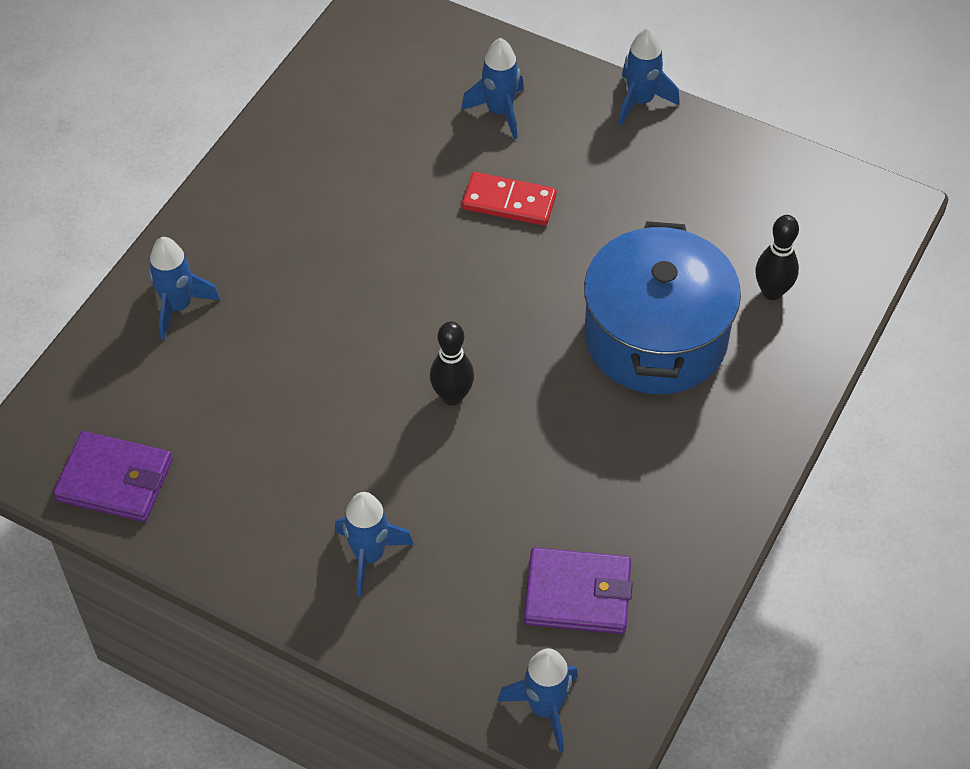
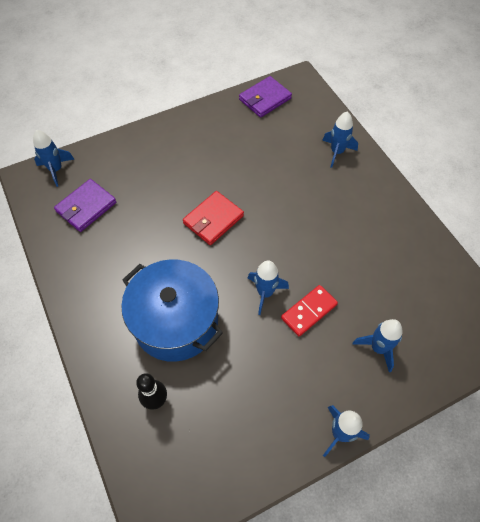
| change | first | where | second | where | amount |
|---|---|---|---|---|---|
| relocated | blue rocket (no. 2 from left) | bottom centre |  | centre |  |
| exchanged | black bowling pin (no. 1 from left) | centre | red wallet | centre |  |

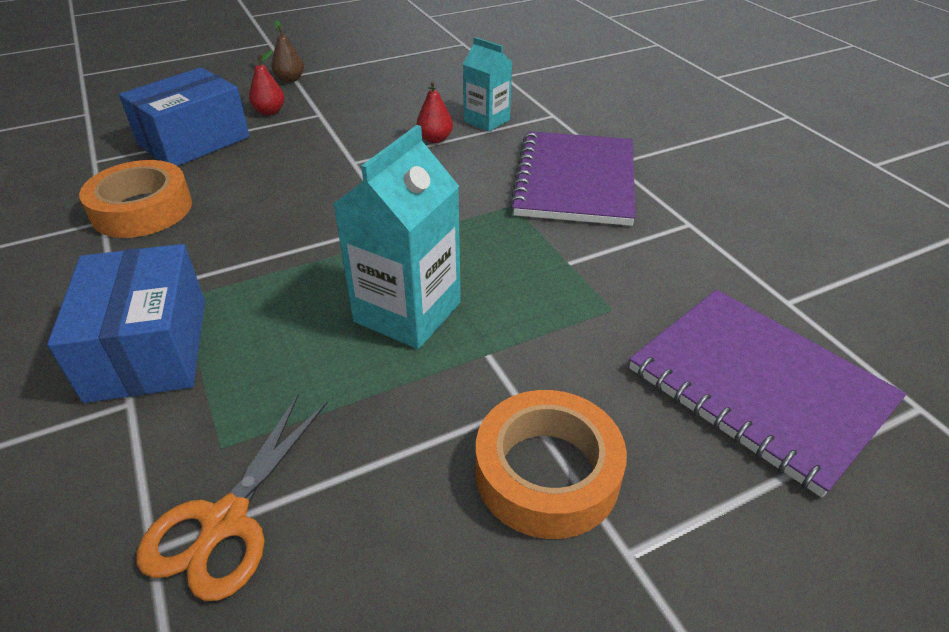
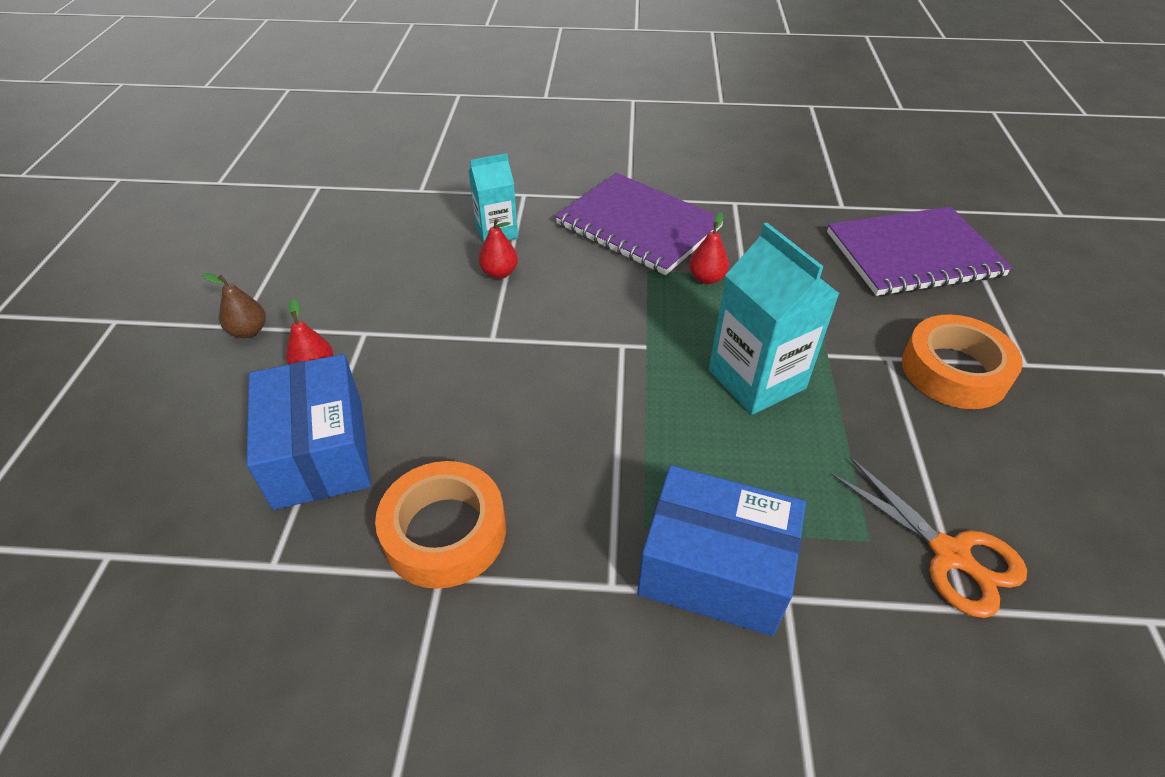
| change | first | where | second | where | amount |
|---|---|---|---|---|---|
| appeared |  |  | red pear (no. 3 from left) | top centre |  |

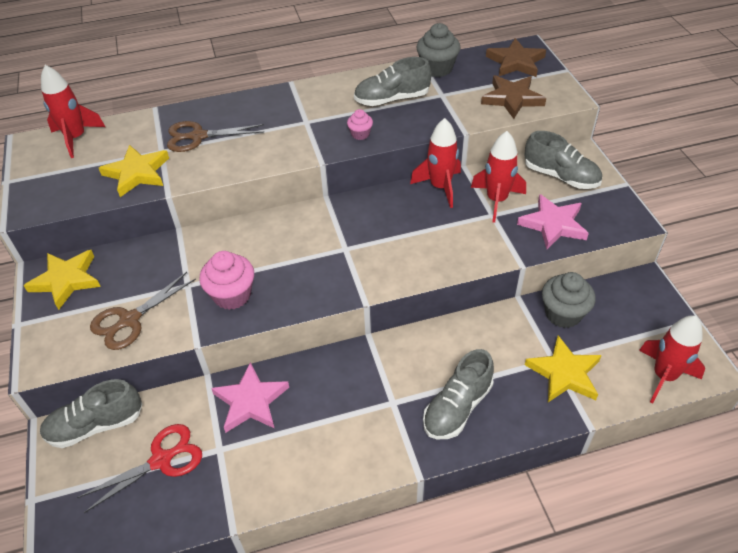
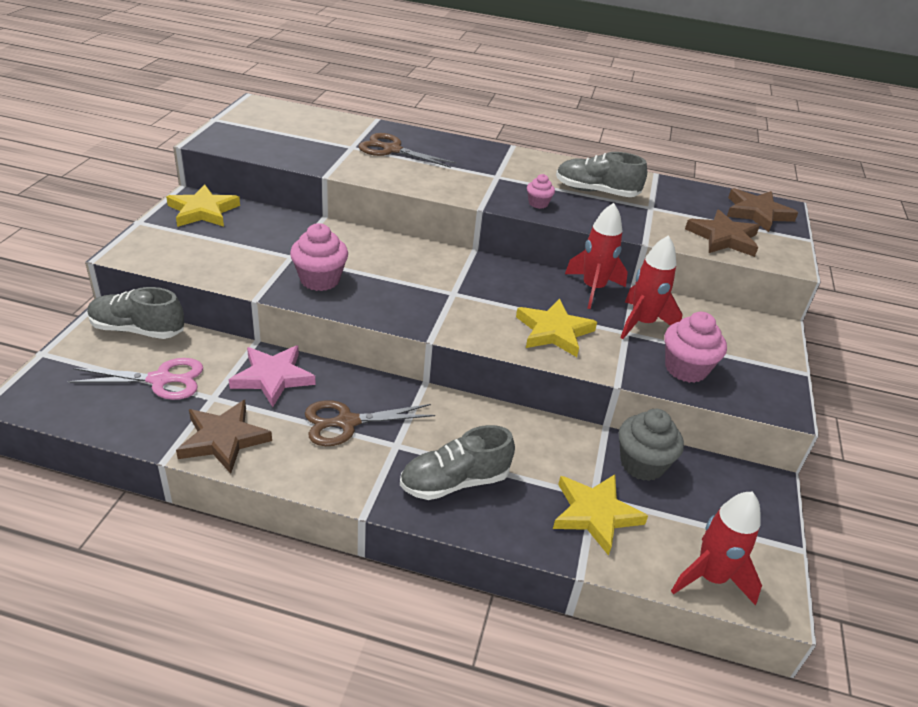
| change | first | where | second | where | amount |
|---|---|---|---|---|---|
| missing | red rocket (no. 1 from left) | top left |  |  |  |
| colour | red scissors | bottom left | pink scissors | middle left |  |
| relocated | brown scissors (no. 1 from left) | middle left |  | centre |  |
| relocated | yellow star (no. 2 from left) | top left |  | centre |  |
| missing | grey cupcake (no. 1 from left) | top centre |  |  |  |
| exchanged | pink star (no. 2 from left) | middle right | pink cupcake (no. 3 from left) | middle right |  |
| missing | grey shoe (no. 4 from left) | top right |  |  |  |
| appeared |  |  | brown star (no. 1 from left) | middle left |  |

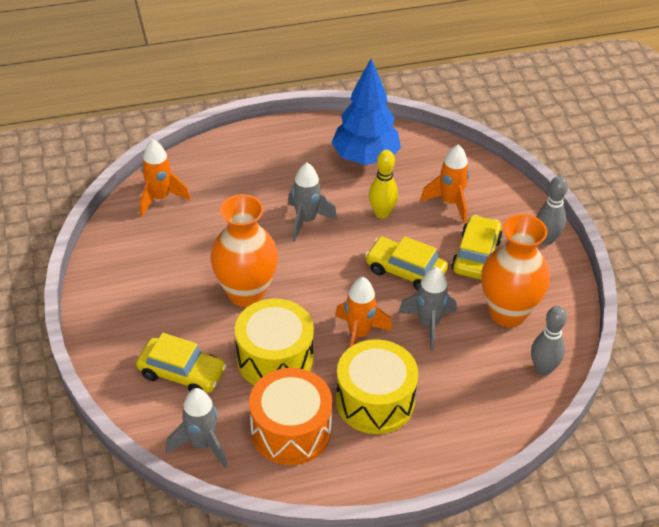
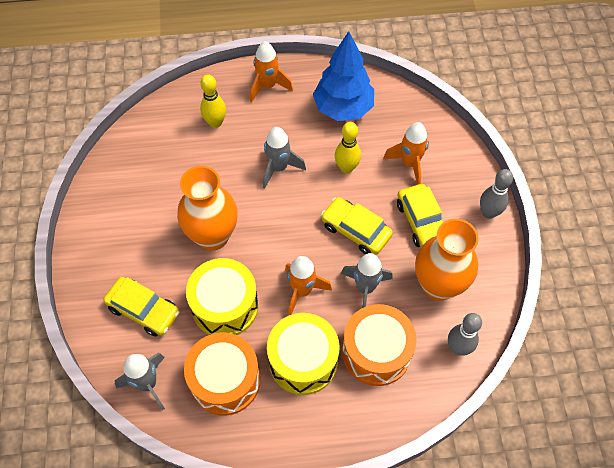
| change | first | where | second | where | amount |
|---|---|---|---|---|---|
| relocated | orange rocket (no. 1 from left) | middle left |  | top centre |  |
| spun | yellow car (no. 3 from left) | middle right |  | middle right | 135 degrees clockwise |
| appeared |  |  | yellow bowling pin (no. 1 from left) | top centre |  |
| appeared |  |  | orange drum (no. 2 from left) | bottom centre |  |

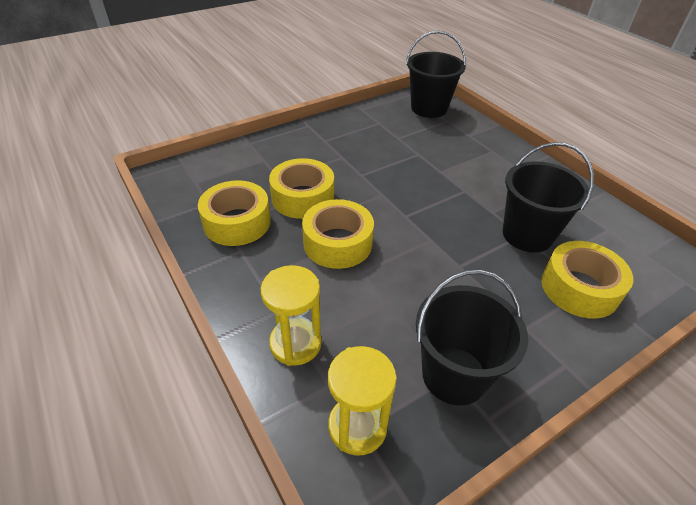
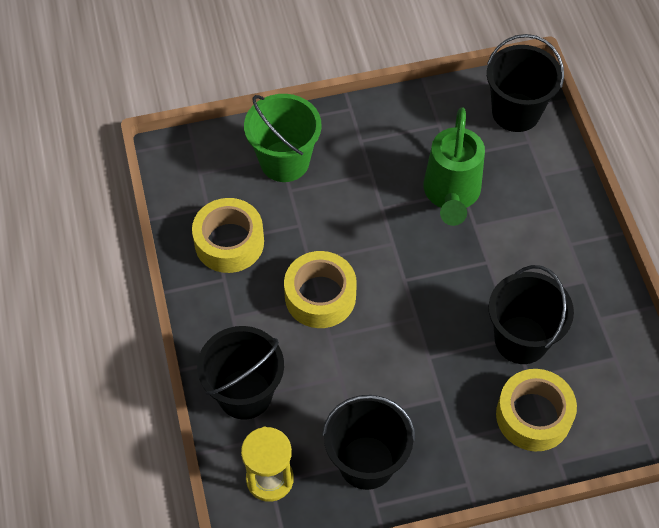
| change | first | where | second | where | amount |
|---|---|---|---|---|---|
| exchanged | yellow hourglass (no. 1 from left) | centre | black bucket (no. 1 from left) | bottom centre |  |
| missing | yellow tape (no. 2 from left) | centre |  |  |  |
| appeared |  |  | green bucket | top centre |  |
| appeared |  |  | green watering can | top right |  |

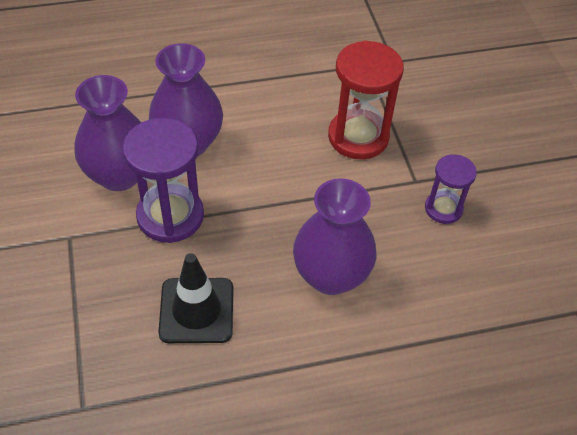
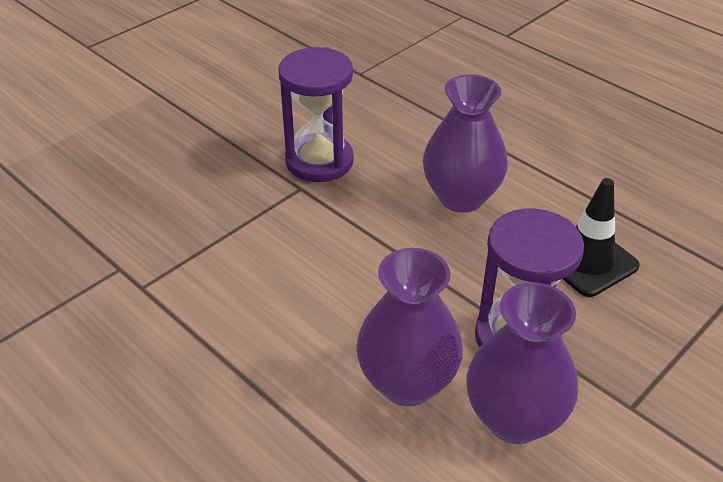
| change | first | where | second | where | amount |
|---|---|---|---|---|---|
| missing | red hourglass | top centre |  |  |  |
| size | purple hourglass (no. 2 from left in the first image) | middle right | purple hourglass (no. 1 from left) | top centre | x1.70 |

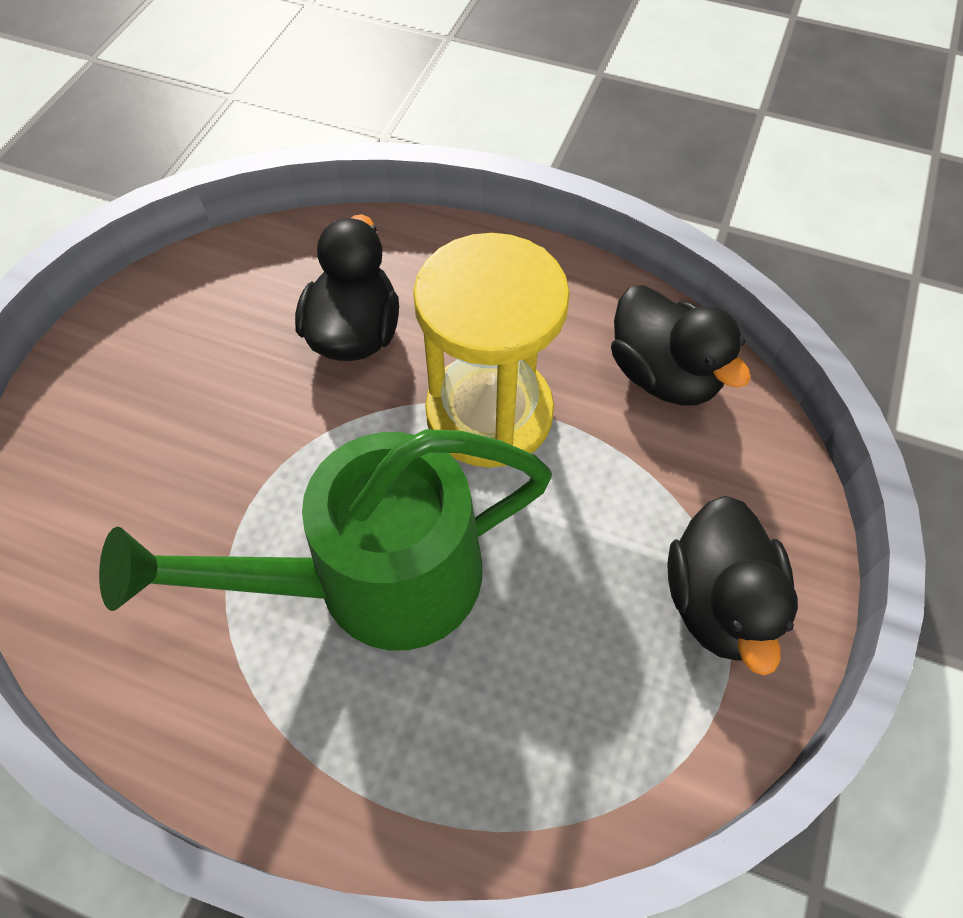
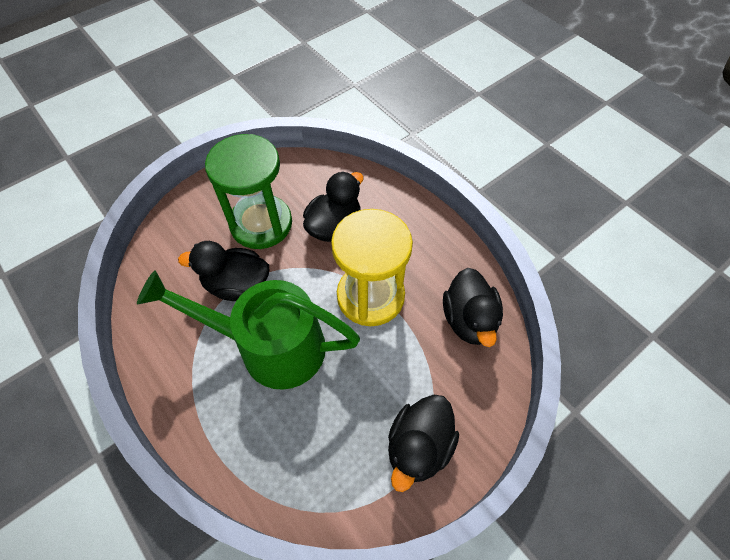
| change | first | where | second | where | amount |
|---|---|---|---|---|---|
| appeared |  |  | black duck (no. 1 from left) | middle left |  |
| appeared |  |  | green hourglass | centre |  |

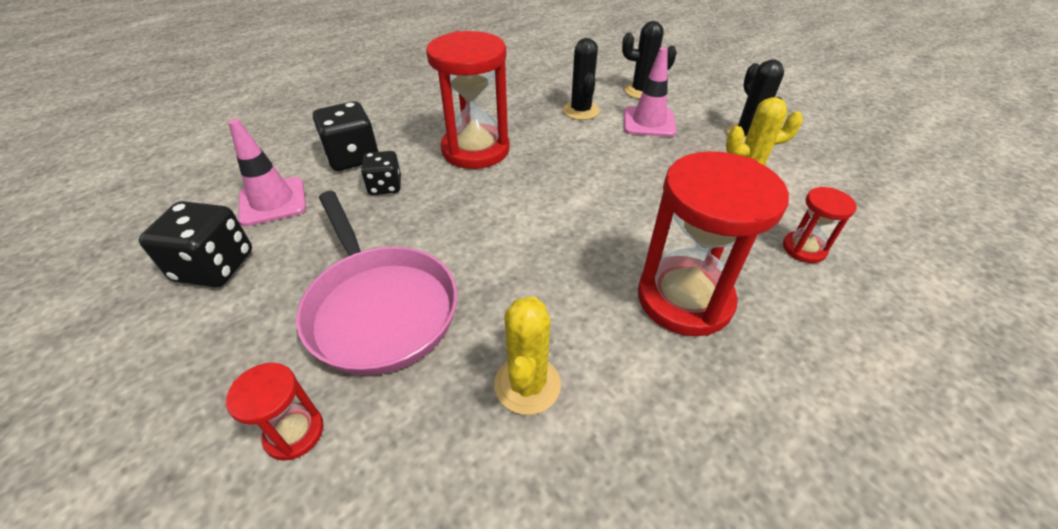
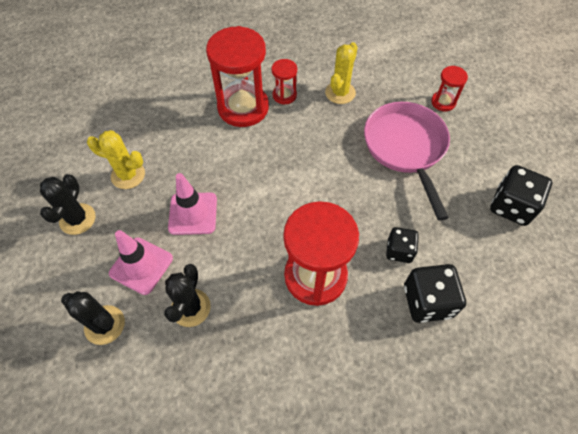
| change | first | where | second | where | amount |
|---|---|---|---|---|---|
| relocated | pink traffic cone (no. 1 from left in the first image) | top left | pink traffic cone (no. 2 from left) | middle left |  |
| relocated | red hourglass (no. 4 from left in the first image) | middle right | red hourglass (no. 2 from left) | top centre |  |

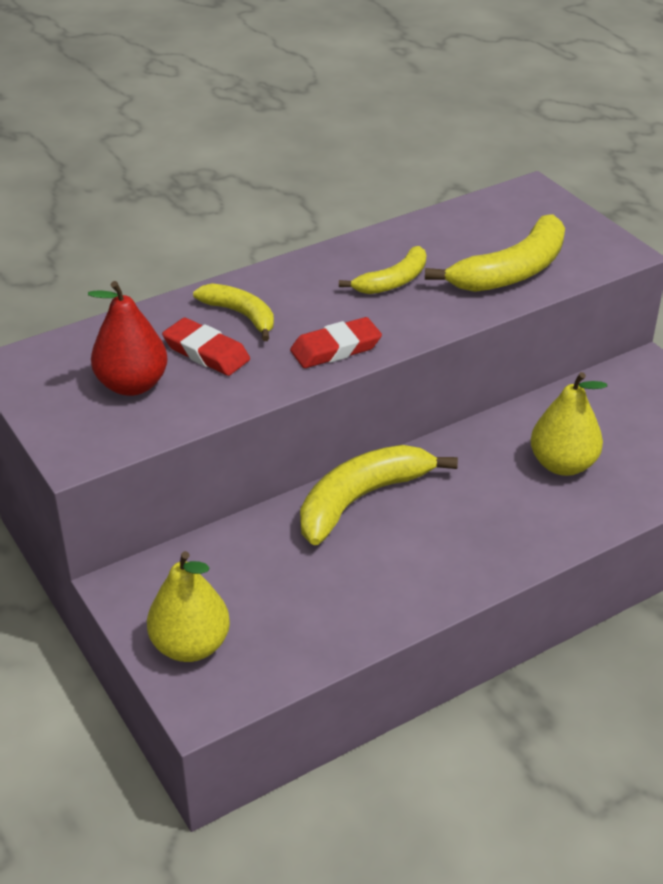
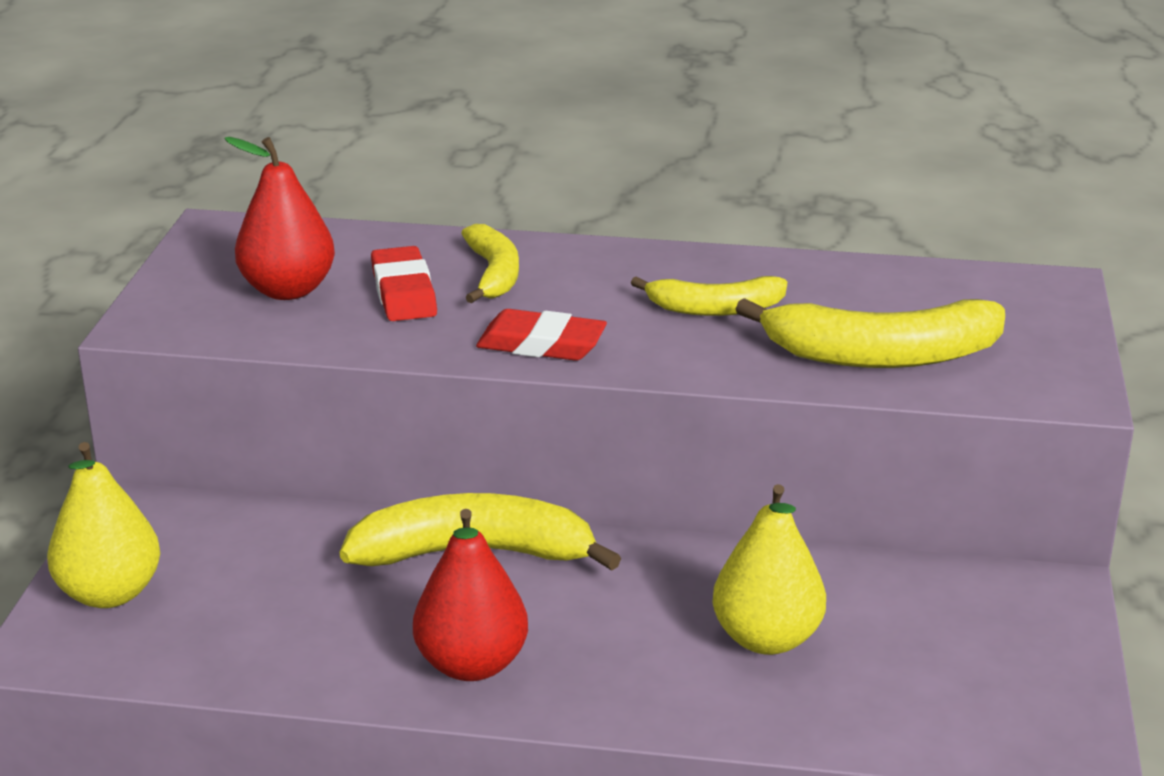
| change | first | where | second | where | amount |
|---|---|---|---|---|---|
| appeared |  |  | red pear (no. 2 from left) | bottom centre |  |

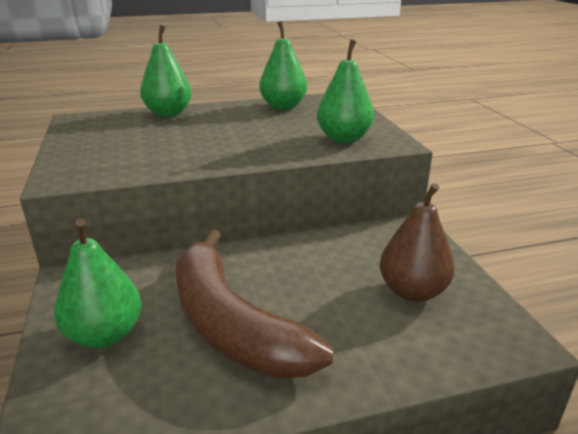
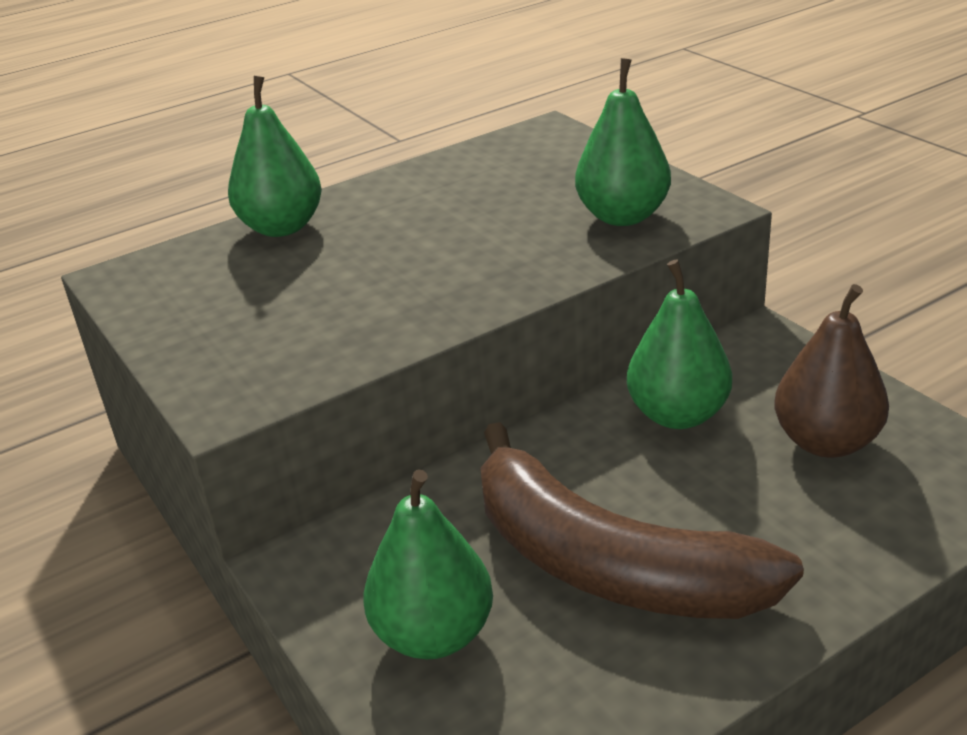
| change | first | where | second | where | amount |
|---|---|---|---|---|---|
| relocated | green pear (no. 3 from left in the first image) | top centre | green pear (no. 4 from left) | middle right |  |

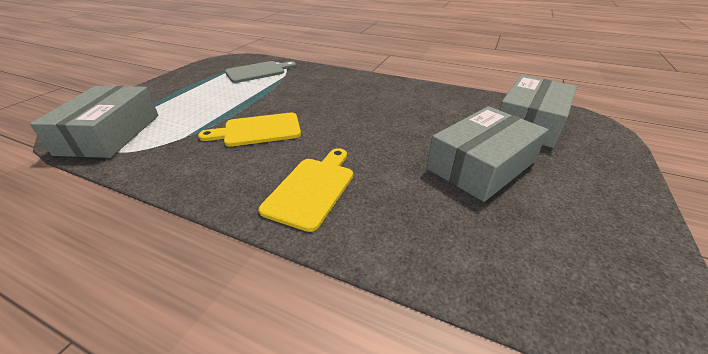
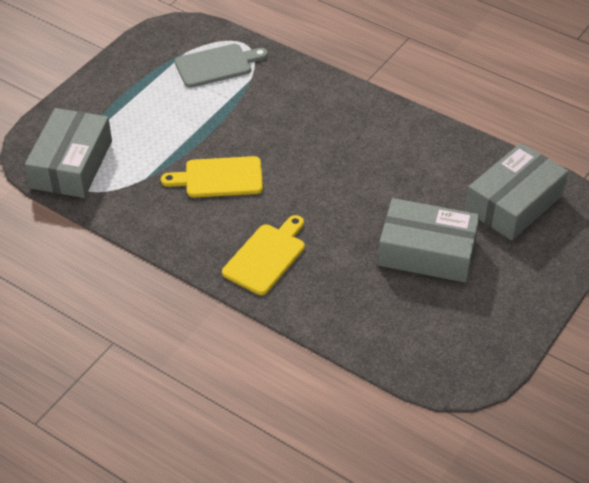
| change | first | where | second | where | amount |
|---|---|---|---|---|---|
| spun | grey box (no. 2 from left) | middle right |  | middle right | 45 degrees clockwise |

